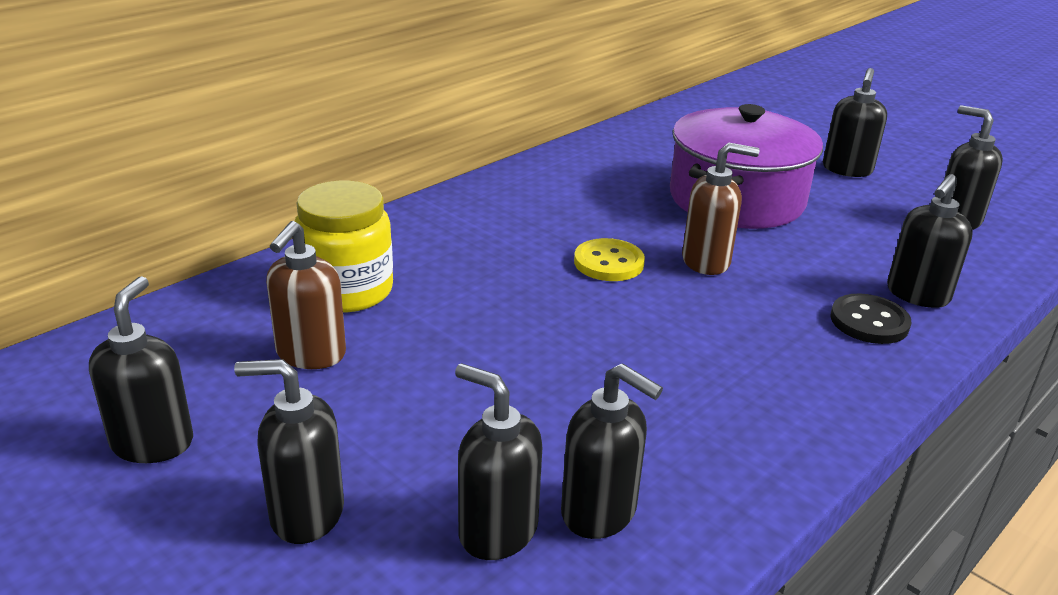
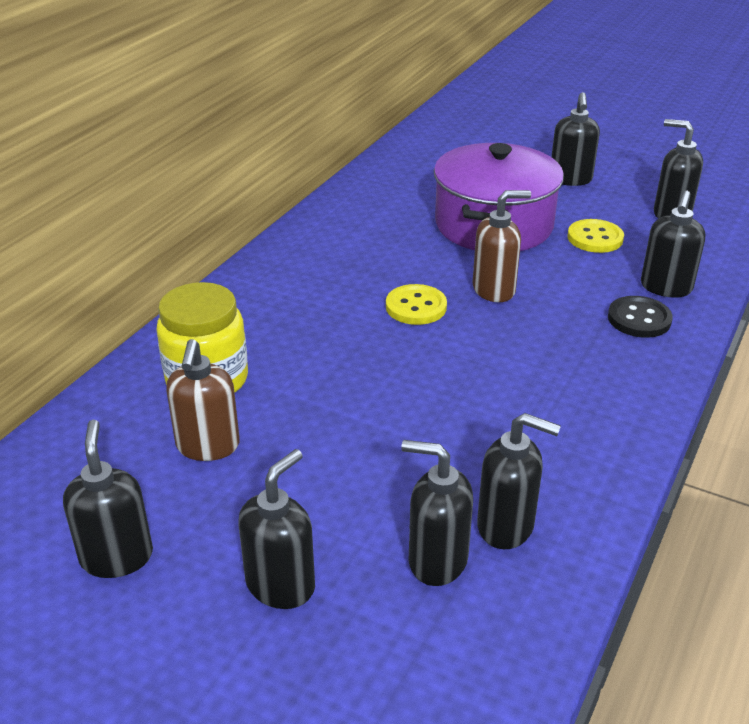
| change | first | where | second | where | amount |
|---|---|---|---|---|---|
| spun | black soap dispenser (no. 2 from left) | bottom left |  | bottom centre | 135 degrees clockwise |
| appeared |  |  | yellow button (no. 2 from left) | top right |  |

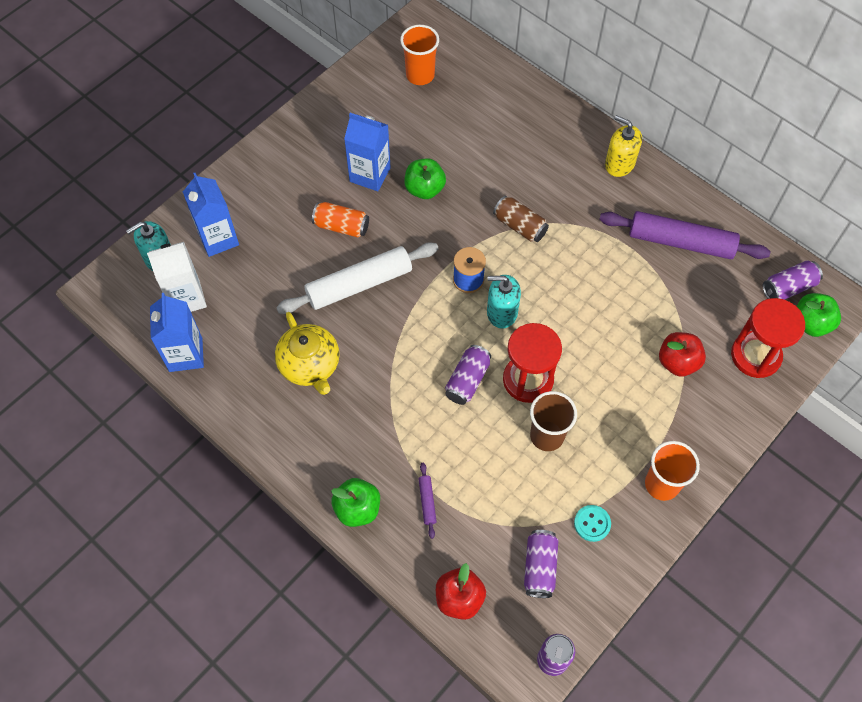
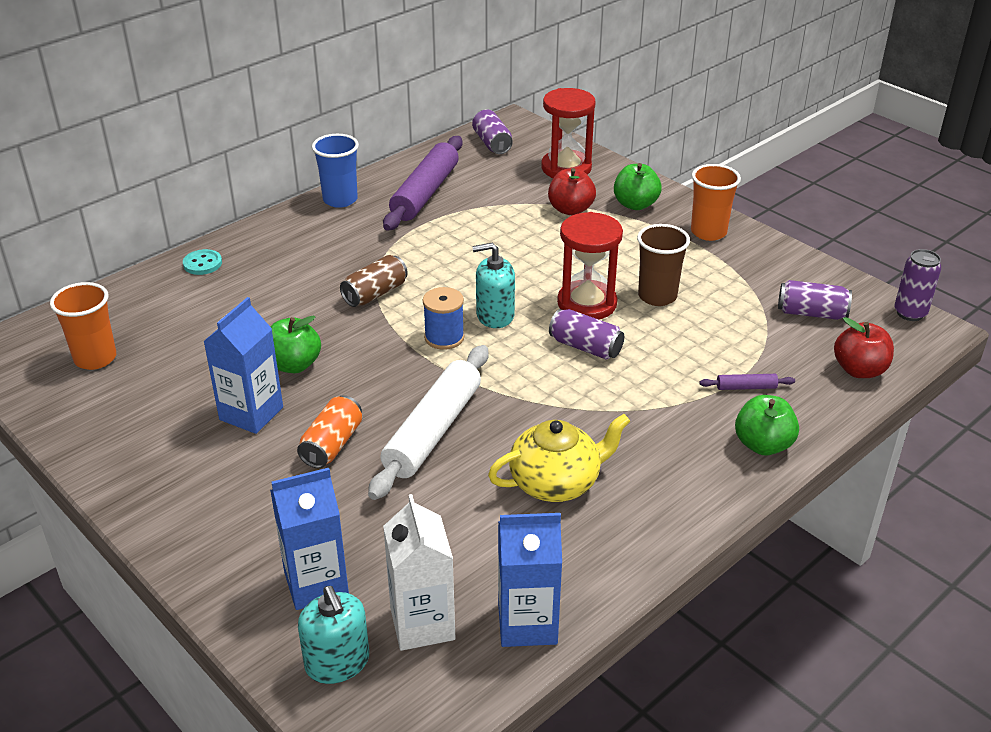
| change | first | where | second | where | amount |
|---|---|---|---|---|---|
| spun | white rolling pin | centre |  | centre | 45 degrees clockwise |
| spun | turquoise soap dispenser (no. 2 from left) | centre |  | centre | 75 degrees clockwise |
| relocated | turquoise button | bottom right |  | middle left |  |
| missing | yellow soap dispenser | top right |  |  |  |
| relocated | green apple (no. 3 from left in the first image) | middle right | green apple (no. 2 from left) | top centre |  |
| appeared |  |  | blue cup | top centre |  |

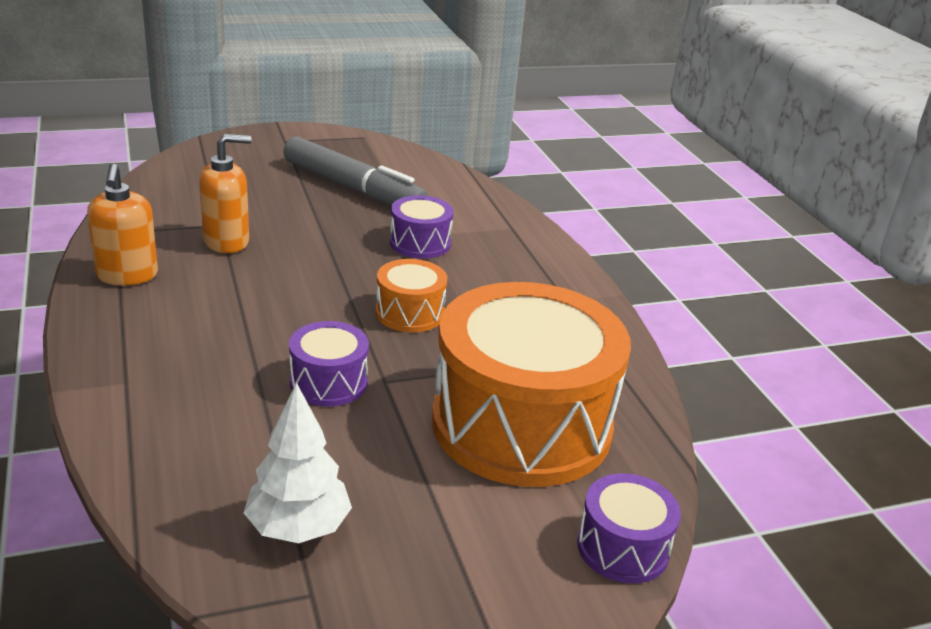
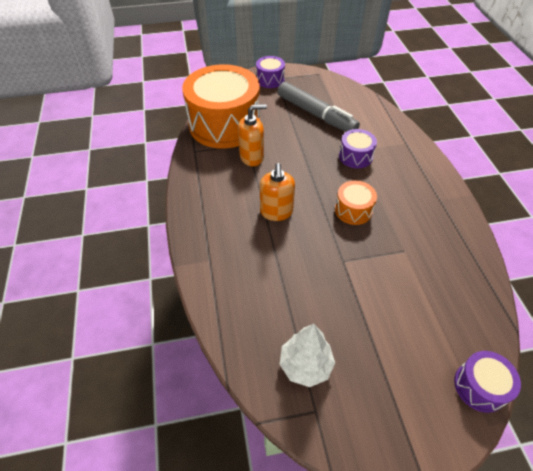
| change | first | where | second | where | amount |
|---|---|---|---|---|---|
| relocated | orange soap dispenser (no. 1 from left in the first image) | middle left | orange soap dispenser (no. 2 from left) | centre |  |
| relocated | purple drum (no. 1 from left) | centre |  | top centre |  |
| relocated | orange drum (no. 2 from left in the first image) | centre | orange drum (no. 1 from left) | top centre |  |

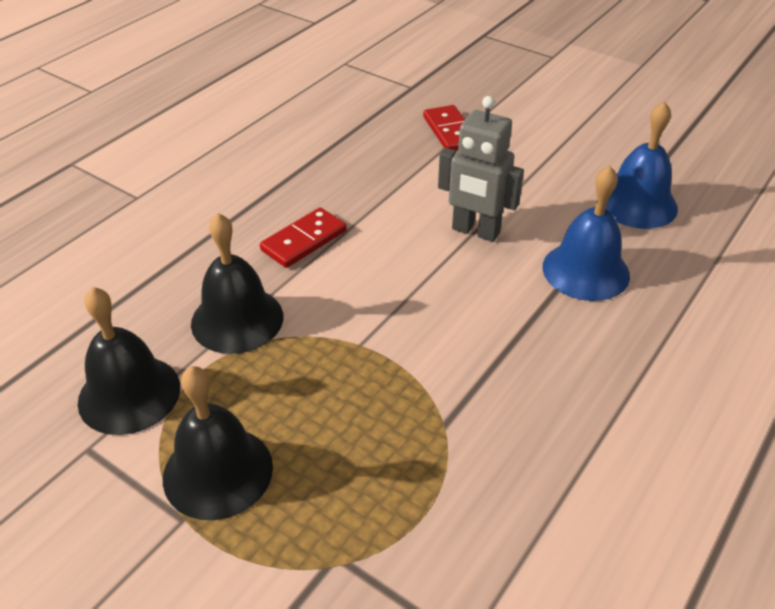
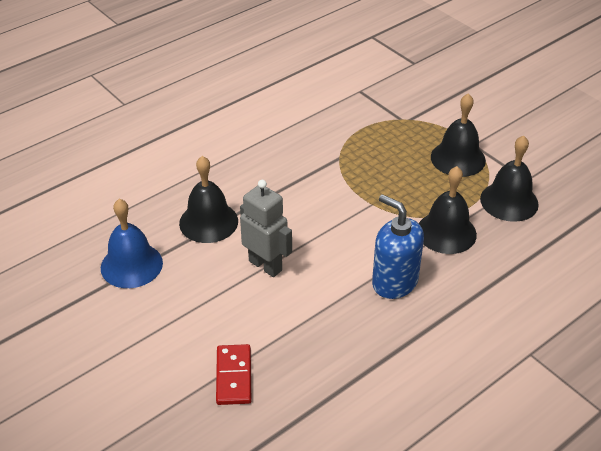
| change | first | where | second | where | amount |
|---|---|---|---|---|---|
| exchanged | red domino (no. 1 from left) | centre | blue soap dispenser | centre |  |
| colour | blue bell (no. 1 from left) | middle right | black bell (no. 1 from left) | centre |  |

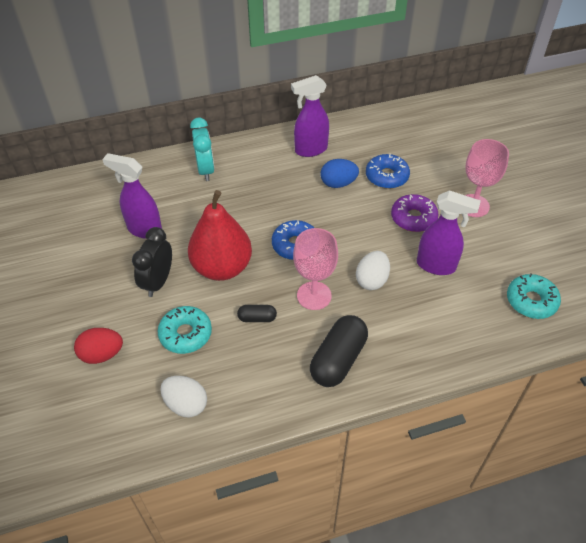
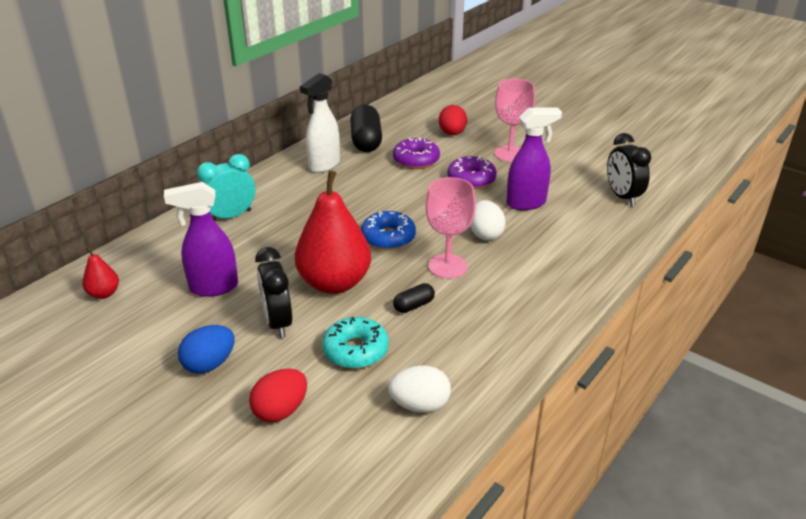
| change | first | where | second | where | amount |
|---|---|---|---|---|---|
| spun | turquoise clock | top centre |  | middle left | 75 degrees counterclockwise |
| colour | purple spray bottle (no. 2 from left) | top centre | white spray bottle | top centre |  |
| relocated | black capsule (no. 2 from left in the first image) | centre | black capsule (no. 1 from left) | top centre |  |
| relocated | blue egg | top centre |  | bottom left |  |
| colour | blue donut (no. 2 from left) | top centre | purple donut (no. 1 from left) | top centre |  |
| exchanged | turquoise donut (no. 2 from left) | middle right | black clock (no. 2 from left) | top right |  |
| appeared |  |  | red pear (no. 1 from left) | middle left |  |
| appeared |  |  | red egg (no. 2 from left) | top centre |  |

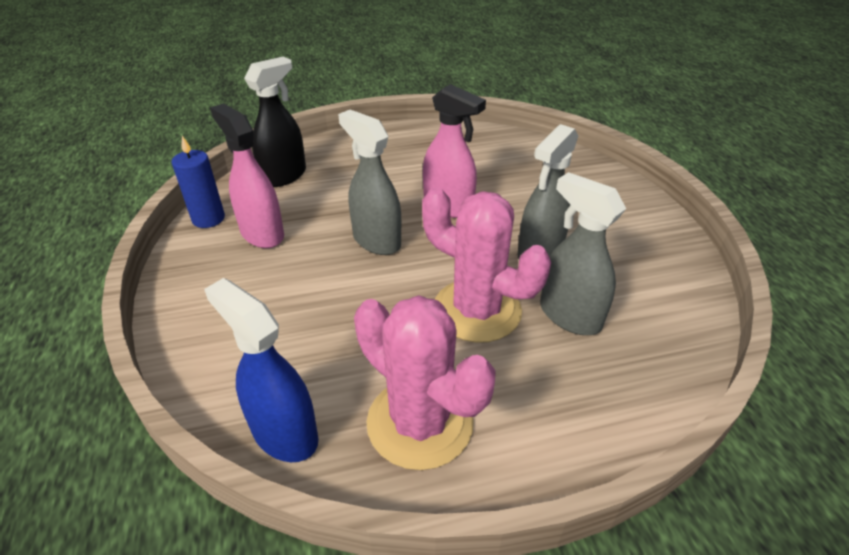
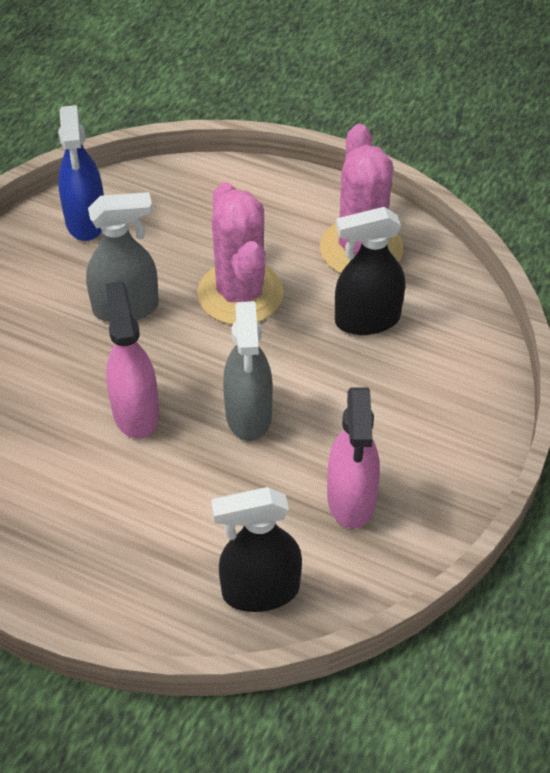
| change | first | where | second | where | amount |
|---|---|---|---|---|---|
| missing | blue candle | top left |  |  |  |
| relocated | blue spray bottle | bottom left |  | top left |  |
| missing | grey spray bottle (no. 3 from left) | middle right |  |  |  |
| appeared |  |  | black spray bottle (no. 2 from left) | middle right |  |

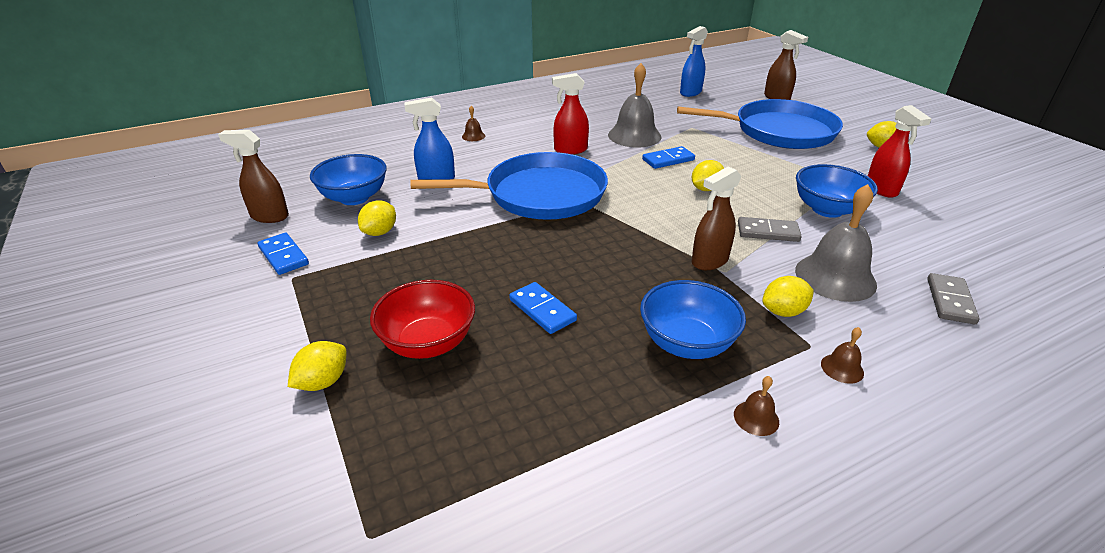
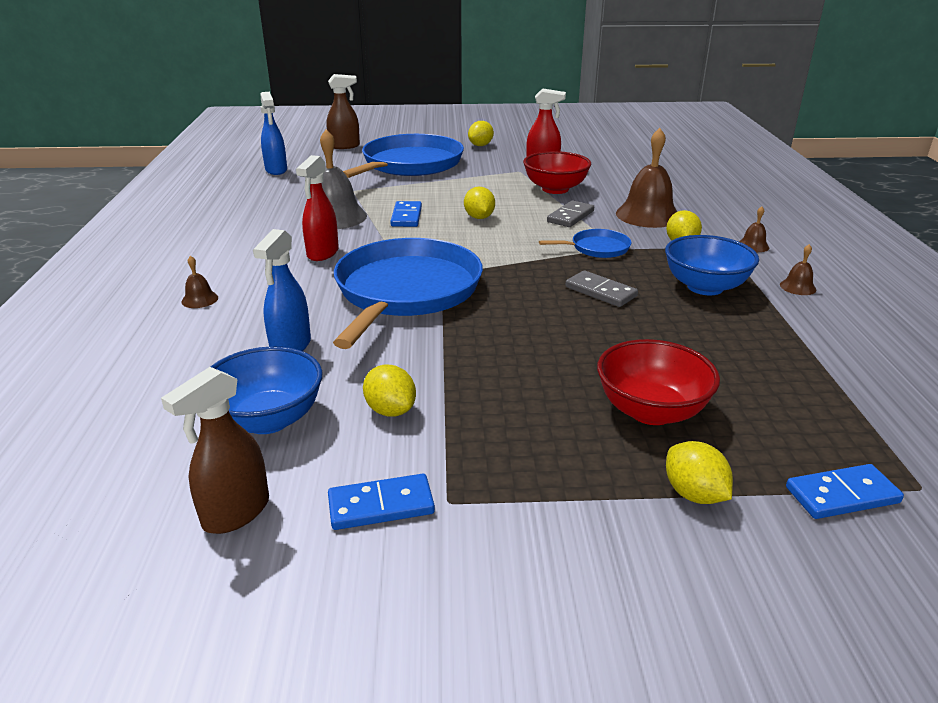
| change | first | where | second | where | amount |
|---|---|---|---|---|---|
| relocated | blue domino (no. 2 from left in the first image) | centre | blue domino (no. 3 from left) | bottom right |  |
| exchanged | brown spray bottle (no. 2 from left) | centre | blue pan (no. 3 from left) | centre |  |
| colour | grey bell (no. 2 from left) | middle right | brown bell (no. 2 from left) | top right |  |
| colour | blue bowl (no. 3 from left) | middle right | red bowl (no. 1 from left) | top centre |  |
| relocated | grey domino (no. 2 from left) | middle right |  | centre |  |

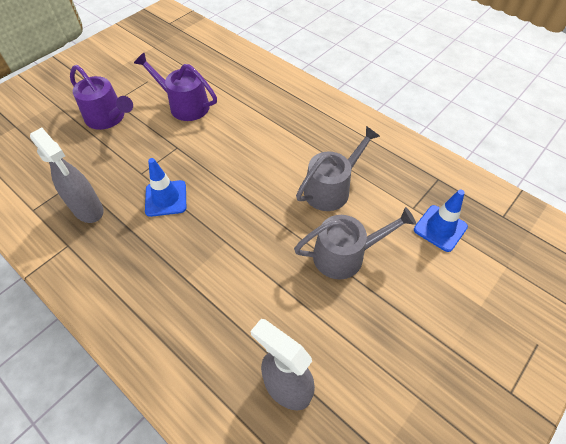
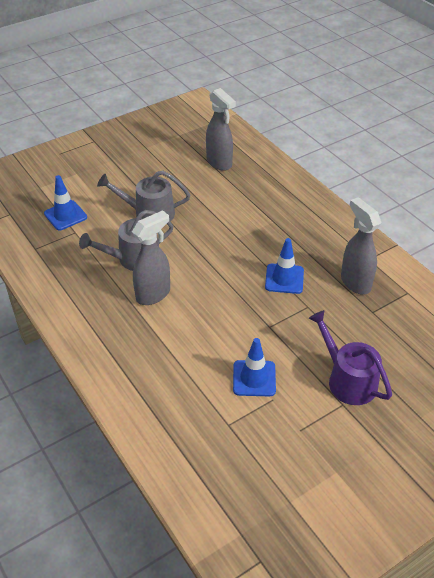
| change | first | where | second | where | amount |
|---|---|---|---|---|---|
| exchanged | purple watering can (no. 2 from left) | top left | blue traffic cone (no. 2 from left) | centre |  |
| appeared |  |  | grey spray bottle (no. 1 from left) | centre |  |

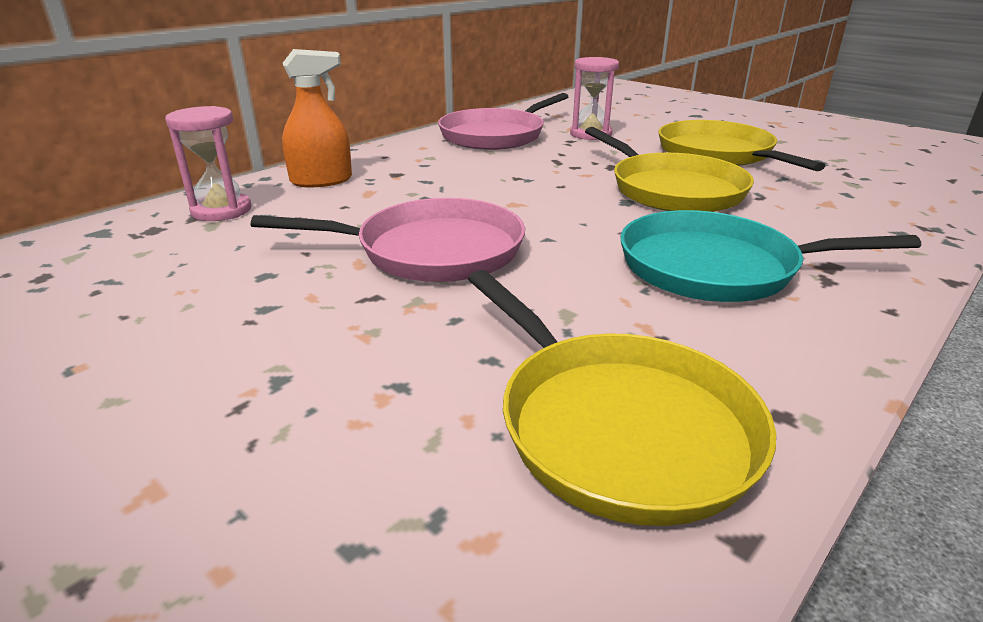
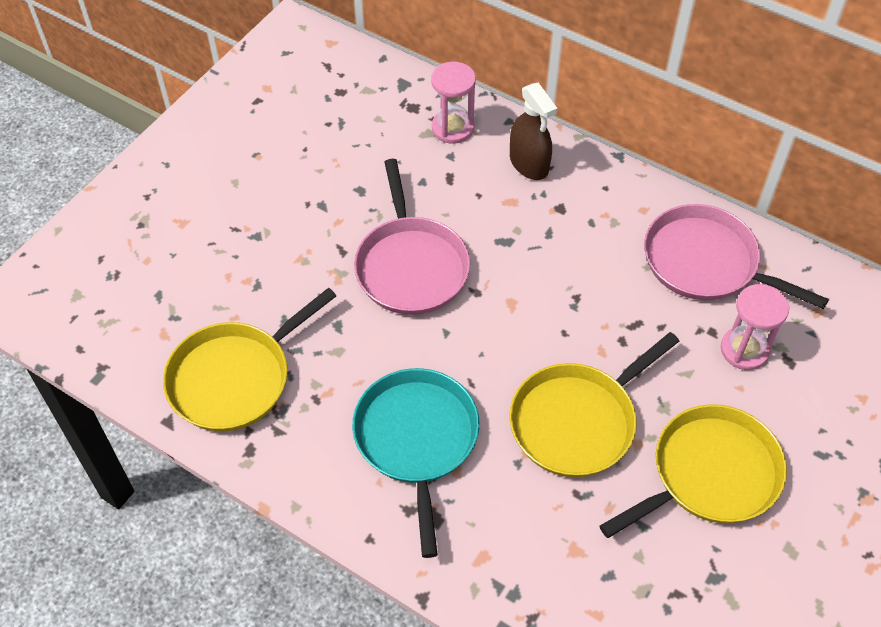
| change | first | where | second | where | amount |
|---|---|---|---|---|---|
| colour | orange spray bottle | top left | brown spray bottle | top centre |  |

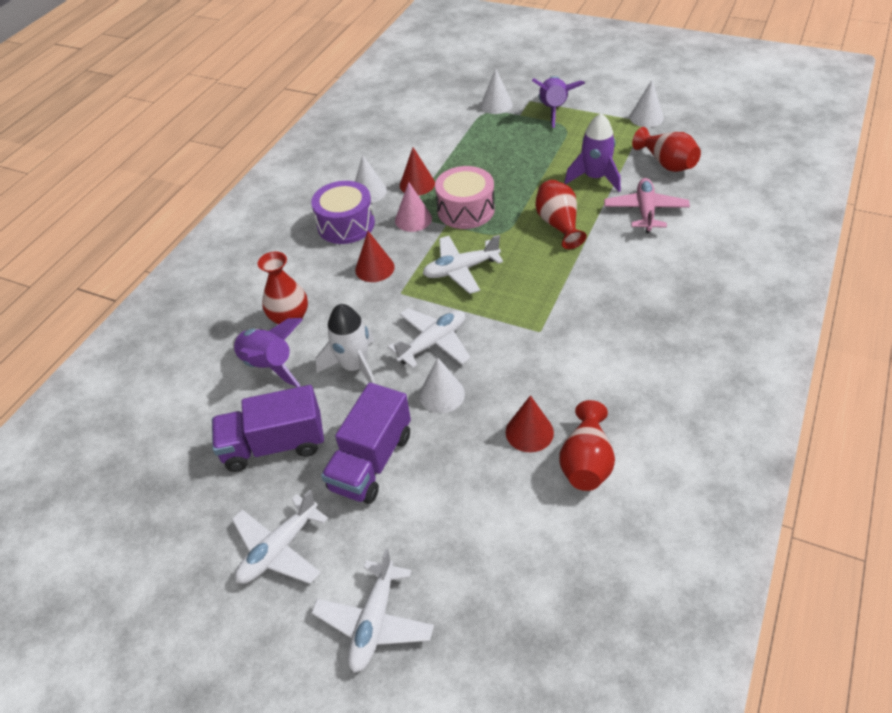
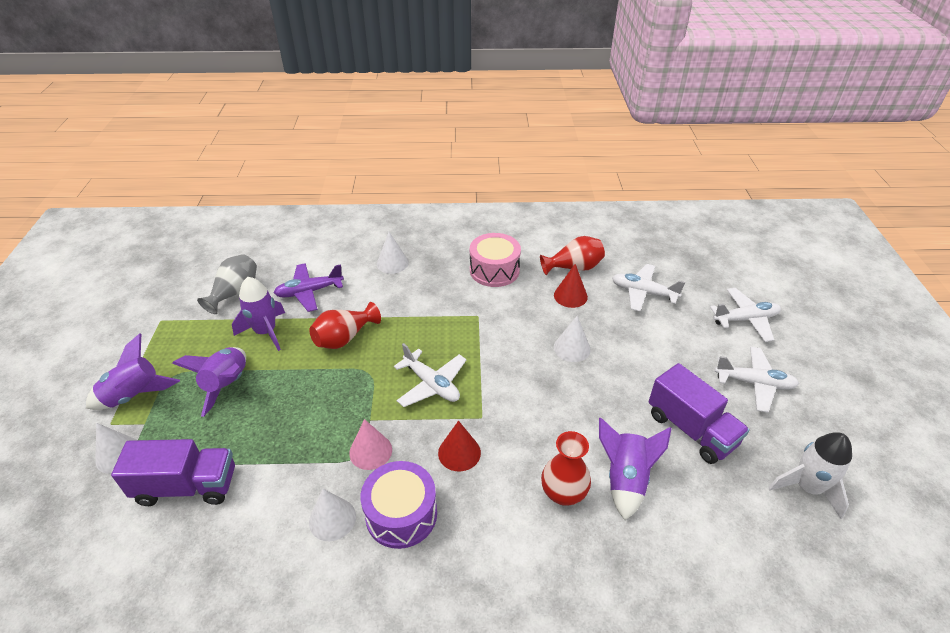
| change | first | where | second | where | amount |
|---|---|---|---|---|---|
| relocated | white rocket | centre |  | bottom right |  |
| relocated | purple truck (no. 2 from left in the first image) | centre | purple truck (no. 1 from left) | bottom left |  |
| relocated | white plane (no. 3 from left in the first image) | centre | white plane (no. 2 from left) | middle right |  |
| missing | red cone (no. 2 from left) | top centre |  |  |  |
| relocated | pink drum | top centre |  | centre |  |
| colour | pink plane | top right | purple plane | middle left |  |
| relocated | white cone (no. 4 from left in the first image) | top right | white cone (no. 3 from left) | centre |  |
| colour | red vase (no. 4 from left) | top right | grey vase | middle left |  |
| appeared |  |  | purple rocket (no. 2 from left) | middle left |  |

